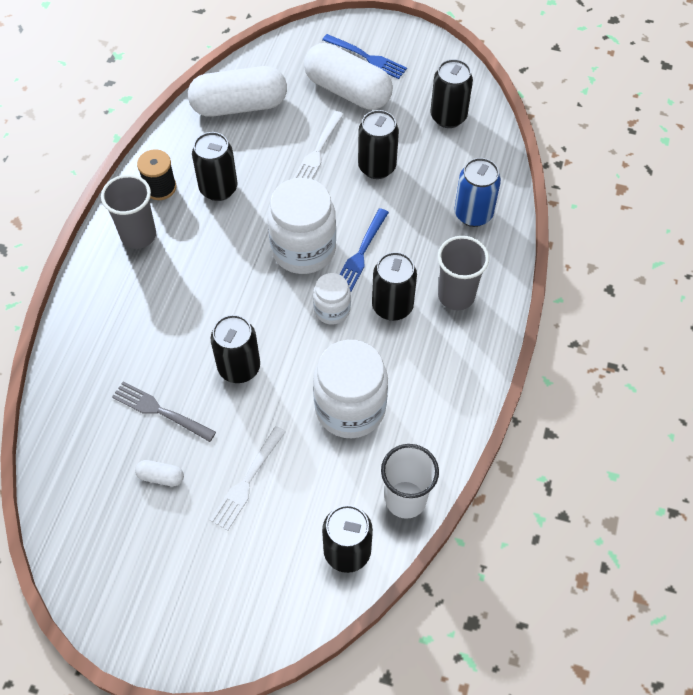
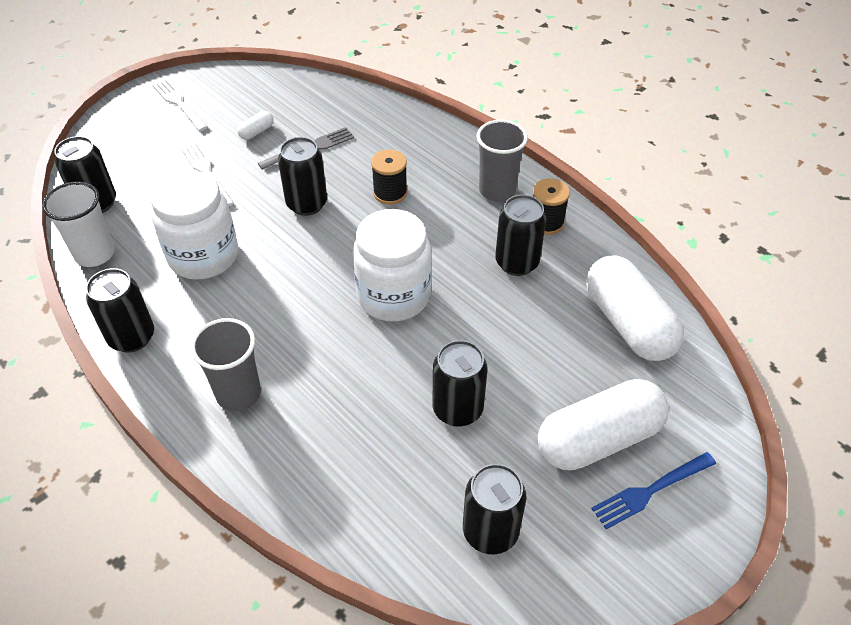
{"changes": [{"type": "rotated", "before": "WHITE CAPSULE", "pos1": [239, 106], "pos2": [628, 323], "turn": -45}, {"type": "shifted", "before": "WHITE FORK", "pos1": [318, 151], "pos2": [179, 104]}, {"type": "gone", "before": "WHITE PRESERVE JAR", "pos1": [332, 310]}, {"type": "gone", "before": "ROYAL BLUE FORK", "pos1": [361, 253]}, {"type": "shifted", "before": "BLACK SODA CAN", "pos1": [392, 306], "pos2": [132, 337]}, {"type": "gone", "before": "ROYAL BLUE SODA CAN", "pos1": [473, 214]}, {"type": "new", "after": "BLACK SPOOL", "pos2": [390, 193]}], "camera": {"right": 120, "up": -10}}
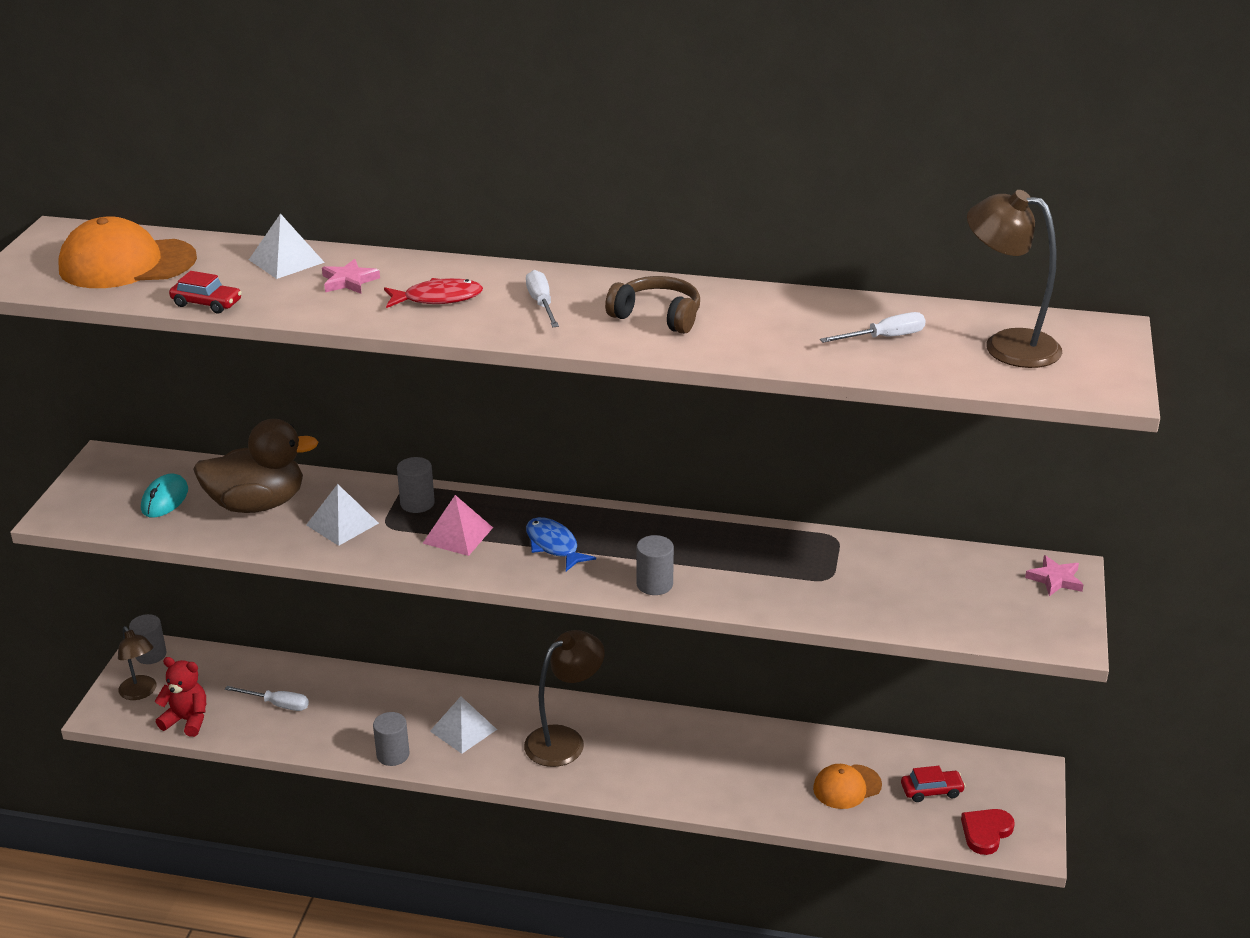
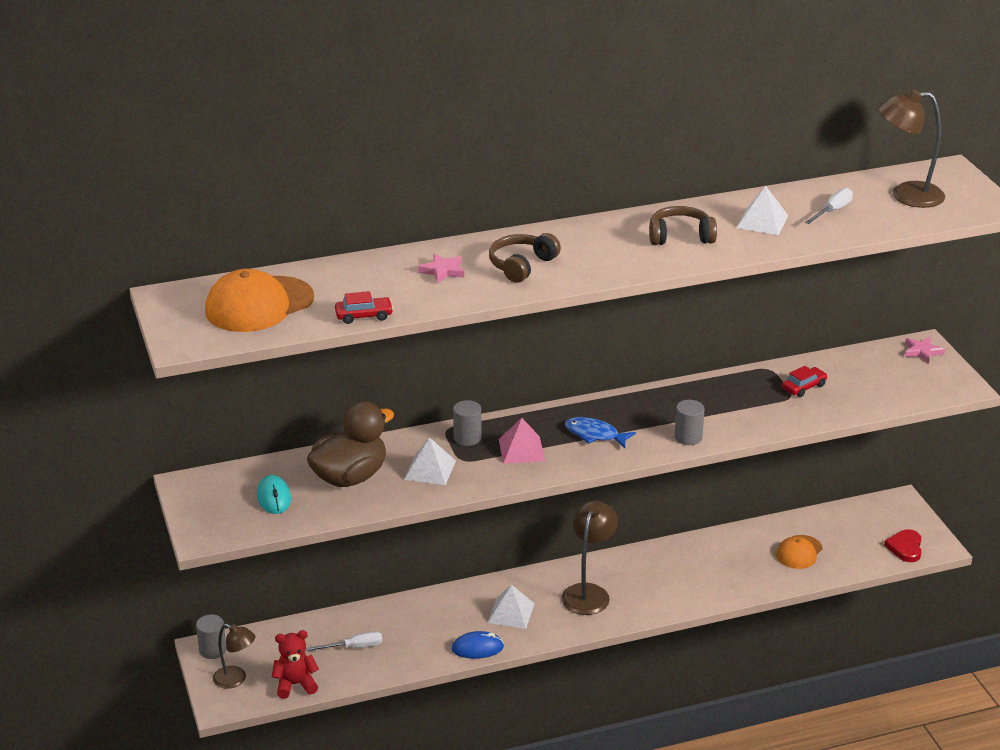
{"changes": [{"type": "shifted", "before": "WHITE PYRAMID", "pos1": [286, 261], "pos2": [762, 221]}, {"type": "swapped", "before": "ASH-GREY CYLINDER", "after": "ROYAL BLUE COMPUTER MOUSE", "pos1": [393, 755], "pos2": [477, 648]}, {"type": "swapped", "before": "RED TOY FISH", "after": "BROWN HEADSET", "pos1": [438, 298], "pos2": [521, 265]}, {"type": "gone", "before": "WHITE HAND SCREWDRIVER", "pos1": [541, 304]}, {"type": "shifted", "before": "RED AUTOMOBILE", "pos1": [931, 791], "pos2": [804, 387]}], "camera": {"right": -30, "up": 0}}
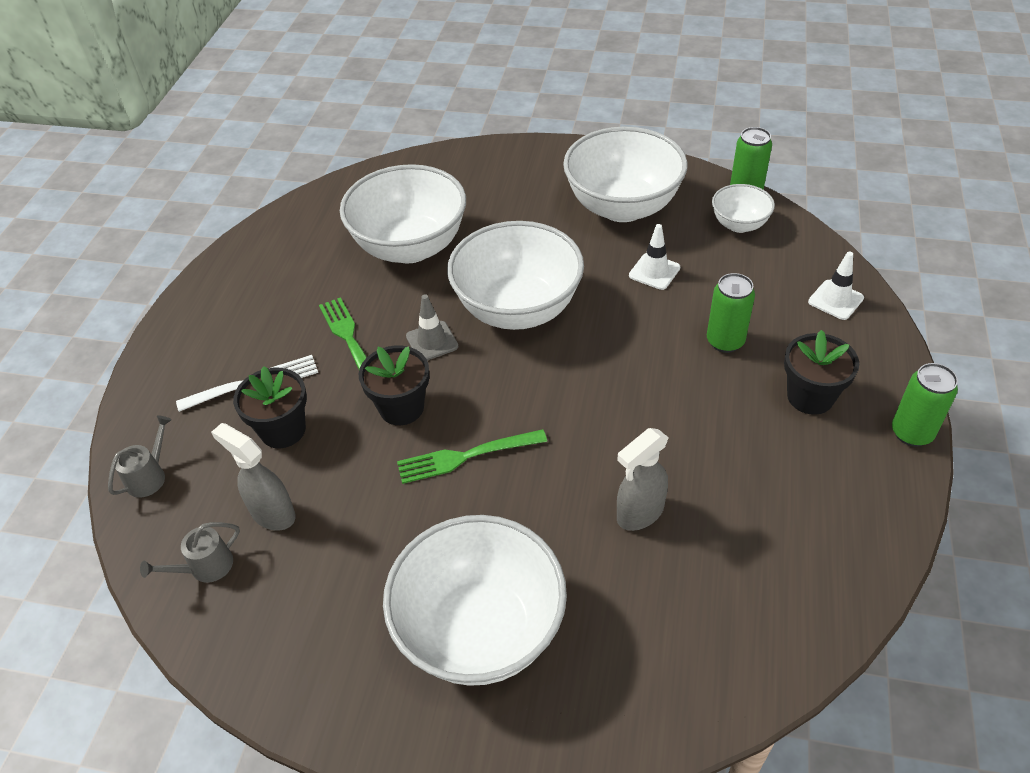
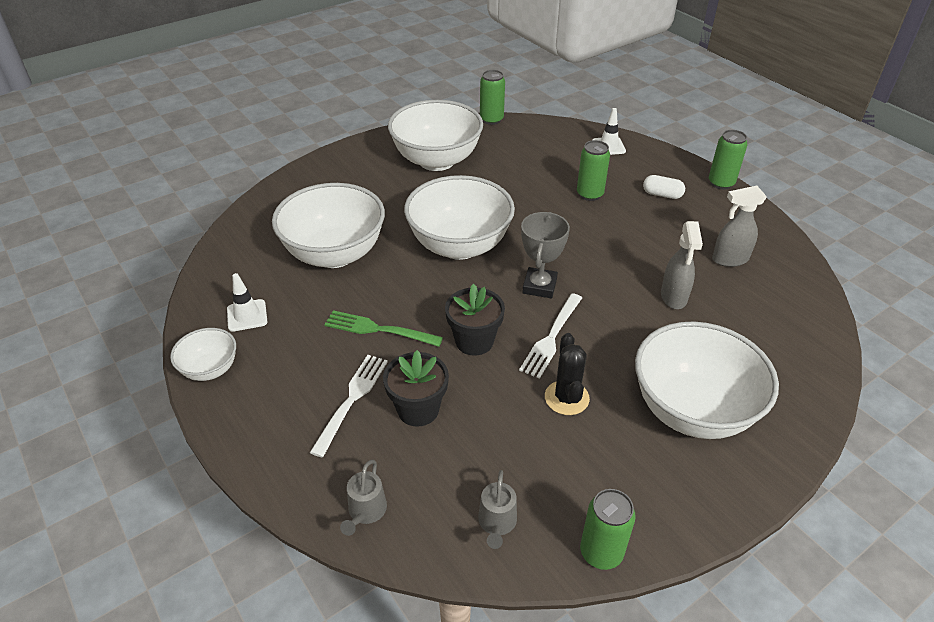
{"changes": [{"type": "rotated", "before": "ASH-GREY SPRINKLING CAN", "pos1": [149, 476], "pos2": [366, 511], "turn": -150}, {"type": "shifted", "before": "ASH-GREY SPRAY BOTTLE", "pos1": [272, 513], "pos2": [729, 259]}, {"type": "repainted", "before": "EMERALD FORK", "after": "WHITE FORK", "pos1": [466, 456], "pos2": [551, 337]}, {"type": "gone", "before": "ASH-GREY ROAD CONE", "pos1": [432, 341]}, {"type": "shifted", "before": "WHITE ROAD CONE", "pos1": [654, 272], "pos2": [247, 315]}, {"type": "shifted", "before": "WHITE SERVING BOWL", "pos1": [739, 224], "pos2": [210, 369]}, {"type": "swapped", "before": "BLACK POTTED PLANT", "after": "WHITE CAPSULE", "pos1": [810, 396], "pos2": [662, 195]}, {"type": "new", "after": "ASH-GREY PRIZE CUP", "pos2": [539, 286]}, {"type": "new", "after": "BLACK CACTUS", "pos2": [566, 398]}, {"type": "new", "after": "EMERALD SODA CAN", "pos2": [601, 552]}], "camera": {"right": -50, "up": -5}}
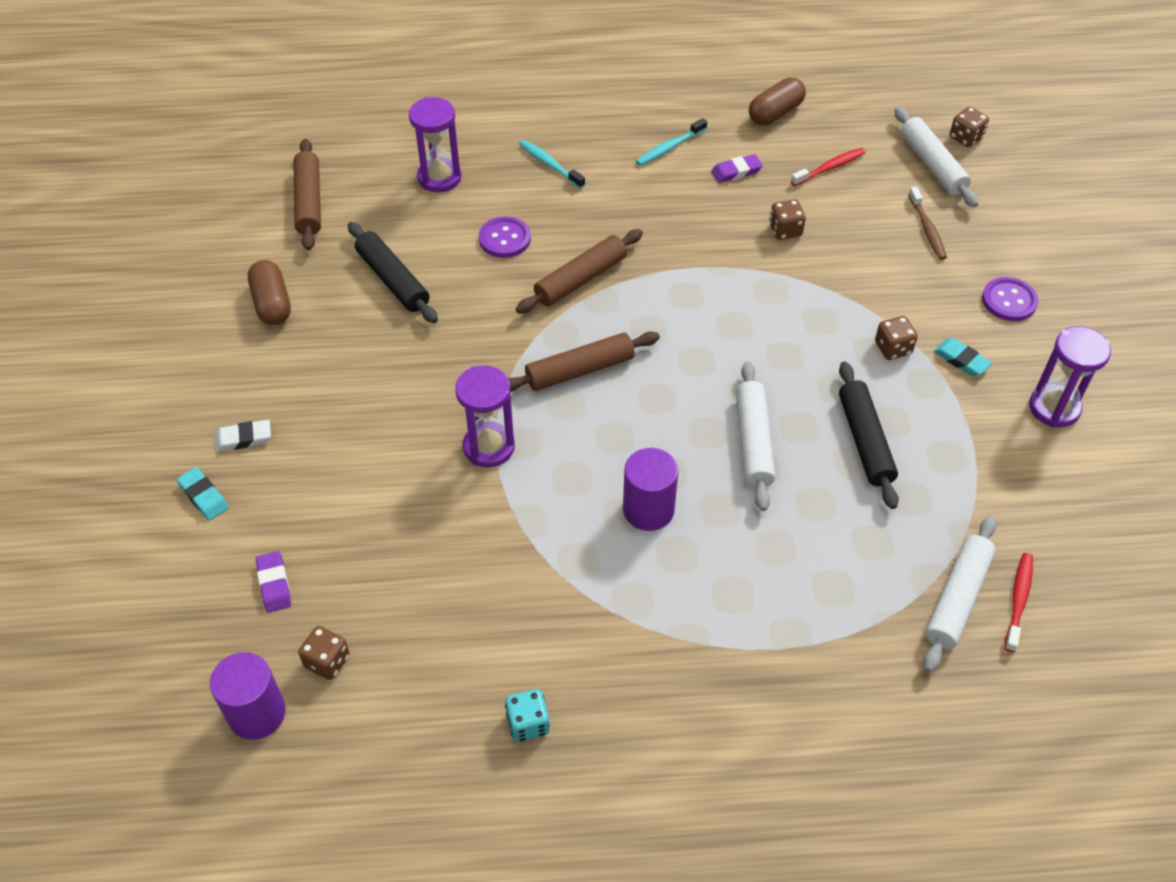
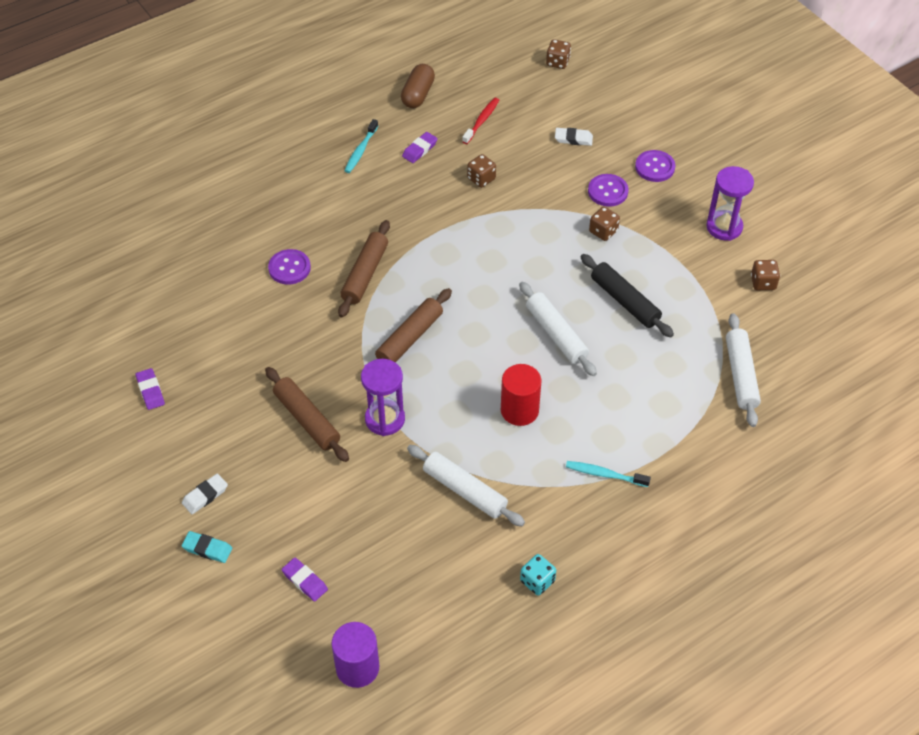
{"changes": [{"type": "swapped", "before": "BROWN CAPSULE", "after": "ROYAL PURPLE PENCIL ERASER", "pos1": [272, 303], "pos2": [150, 391]}, {"type": "shifted", "before": "BROWN DOUGH ROLLER", "pos1": [309, 202], "pos2": [307, 419]}, {"type": "shifted", "before": "BROWN DIE", "pos1": [327, 661], "pos2": [763, 283]}, {"type": "gone", "before": "BLACK DOUGH ROLLER", "pos1": [392, 280]}, {"type": "gone", "before": "ROYAL PURPLE SANDGLASS", "pos1": [439, 178]}, {"type": "shifted", "before": "TURQUOISE TOOTH BRUSH", "pos1": [550, 164], "pos2": [604, 474]}, {"type": "repainted", "before": "ROYAL PURPLE CYLINDER", "after": "RED CYLINDER", "pos1": [648, 509], "pos2": [519, 410]}, {"type": "shifted", "before": "WHITE DOUGH ROLLER", "pos1": [932, 165], "pos2": [464, 491]}, {"type": "swapped", "before": "BROWN TOOTH BRUSH", "after": "WHITE PENCIL ERASER", "pos1": [927, 229], "pos2": [573, 139]}, {"type": "gone", "before": "TURQUOISE PENCIL ERASER", "pos1": [961, 360]}, {"type": "gone", "before": "RED TOOTH BRUSH", "pos1": [1018, 600]}, {"type": "new", "after": "ROYAL PURPLE SEWING BUTTON", "pos2": [608, 191]}], "camera": {"right": -30, "up": 0}}
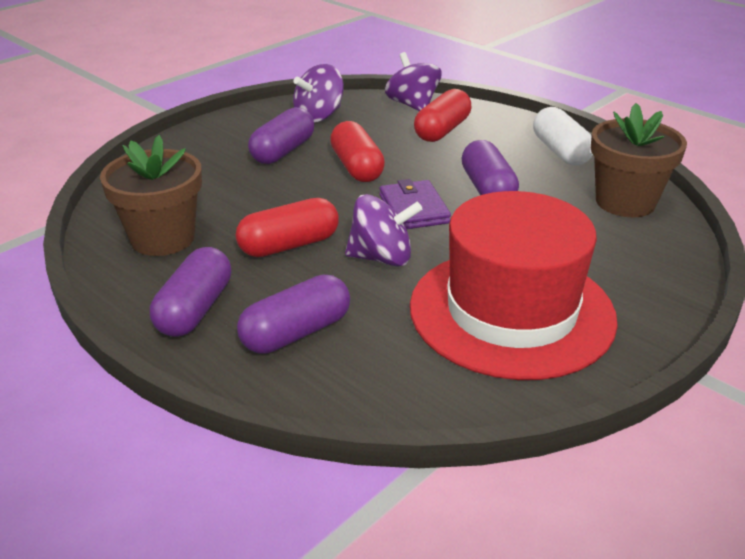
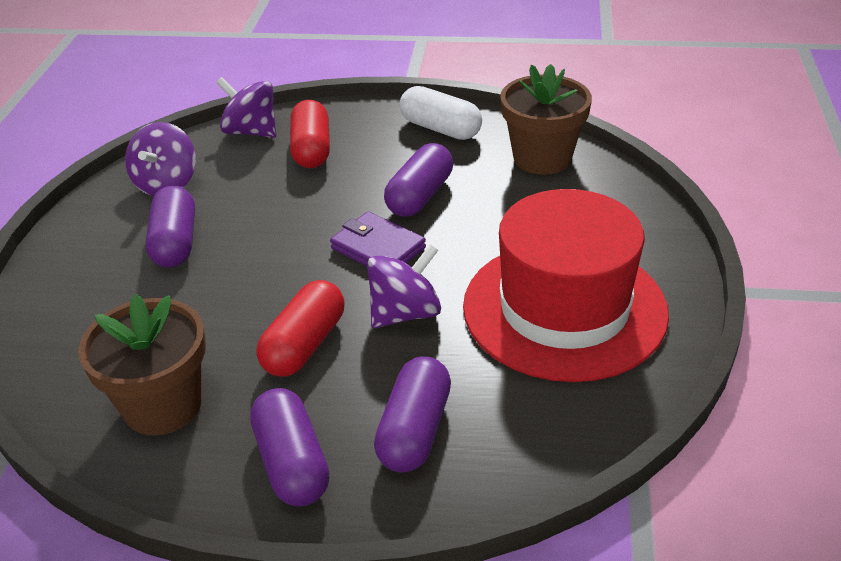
{"changes": [{"type": "gone", "before": "RED CAPSULE", "pos1": [356, 167]}, {"type": "rotated", "before": "ROYAL PURPLE CAPSULE", "pos1": [487, 189], "pos2": [420, 196], "turn": 75}], "camera": {"right": -35, "up": 5}}
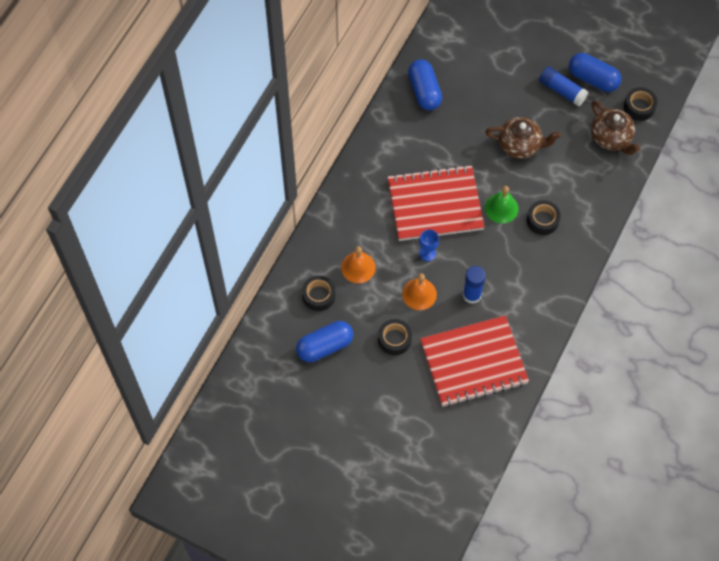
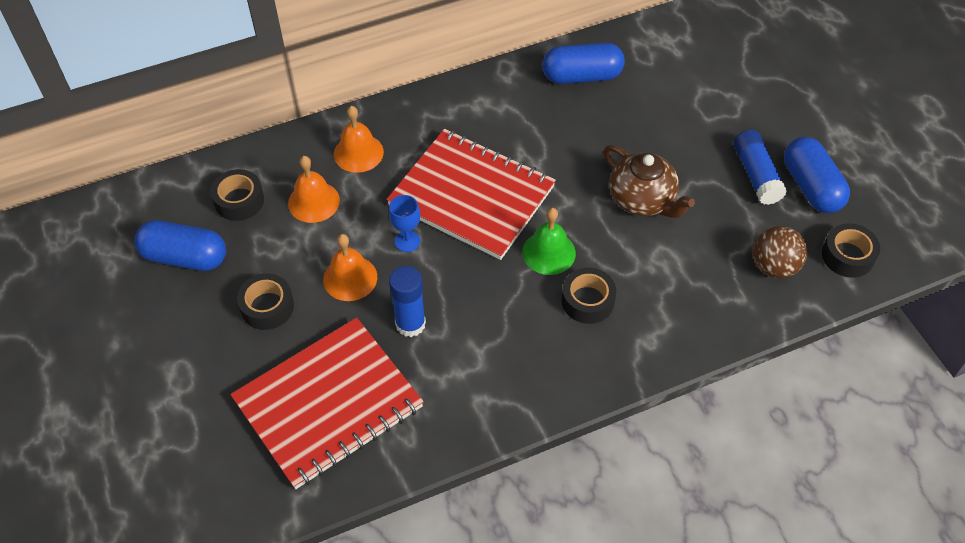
{"changes": [{"type": "rotated", "before": "ROYAL BLUE CAPSULE", "pos1": [424, 91], "pos2": [582, 76], "turn": 60}, {"type": "rotated", "before": "RED EXERCISE BOOK", "pos1": [473, 363], "pos2": [328, 404], "turn": -60}, {"type": "swapped", "before": "BROWN TEAPOT", "after": "BROWN BALL", "pos1": [611, 138], "pos2": [774, 266]}, {"type": "new", "after": "ORANGE-COLOURED SCHOOL BELL", "pos2": [358, 153]}], "camera": {"right": 40, "up": -10}}
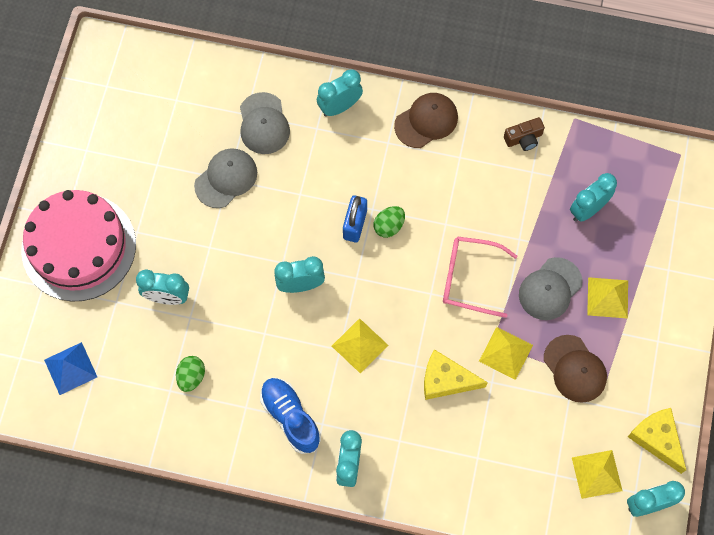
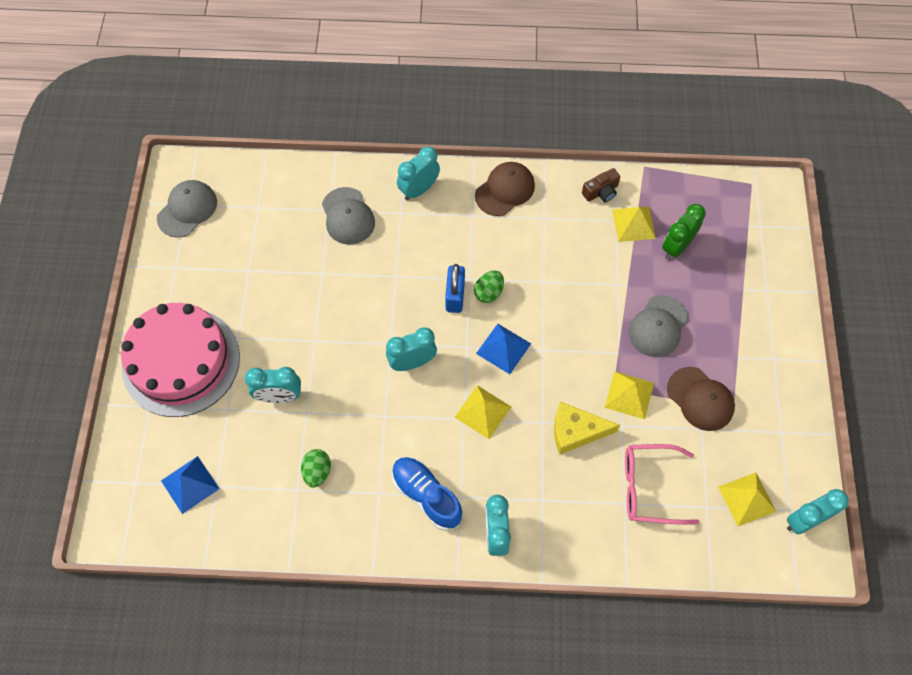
{"changes": [{"type": "shifted", "before": "ASH-GREY BASEBALL CAP", "pos1": [226, 178], "pos2": [187, 210]}, {"type": "shifted", "before": "PINK GLASSES", "pos1": [470, 279], "pos2": [650, 487]}, {"type": "repainted", "before": "TURQUOISE BEDSIDE CLOCK", "after": "EMERALD BEDSIDE CLOCK", "pos1": [587, 209], "pos2": [676, 247]}, {"type": "shifted", "before": "BRIGHT YELLOW PYRAMID", "pos1": [607, 297], "pos2": [633, 224]}, {"type": "gone", "before": "BRIGHT YELLOW PIECE OF CHEESE", "pos1": [657, 439]}, {"type": "new", "after": "ROYAL BLUE PYRAMID", "pos2": [503, 348]}], "camera": {"right": -10, "up": -5}}
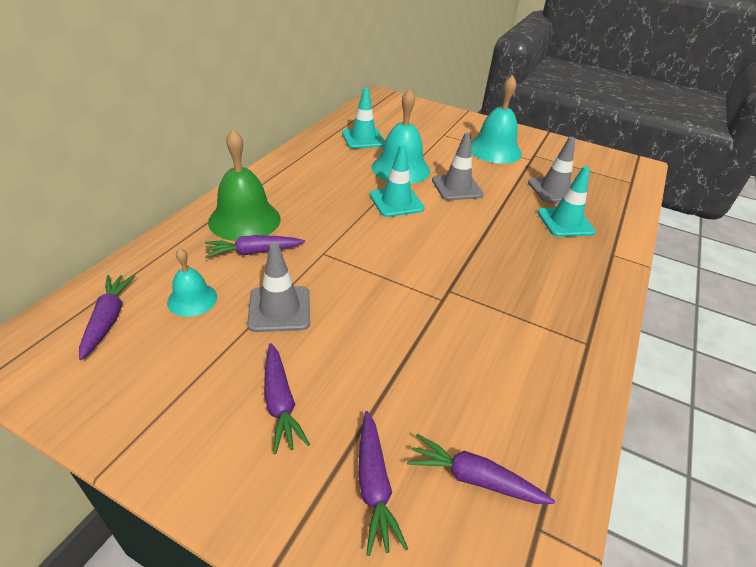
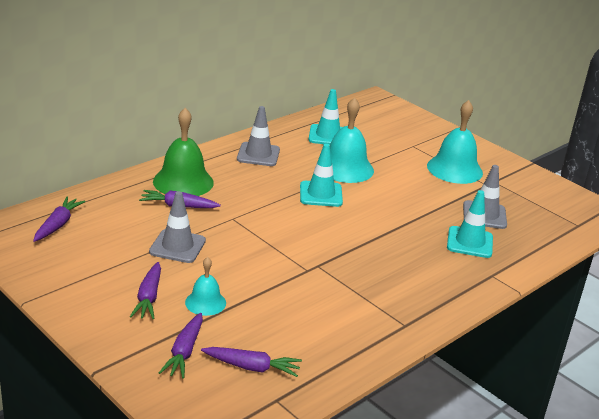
{"changes": [{"type": "shifted", "before": "TURQUOISE SCHOOL BELL", "pos1": [192, 299], "pos2": [205, 302]}, {"type": "rotated", "before": "ROYAL PURPLE ROOT VEGETABLE", "pos1": [474, 478], "pos2": [252, 367], "turn": 150}, {"type": "shifted", "before": "ASH-GREY ROAD CONE", "pos1": [457, 187], "pos2": [258, 155]}], "camera": {"right": 20, "up": -10}}
